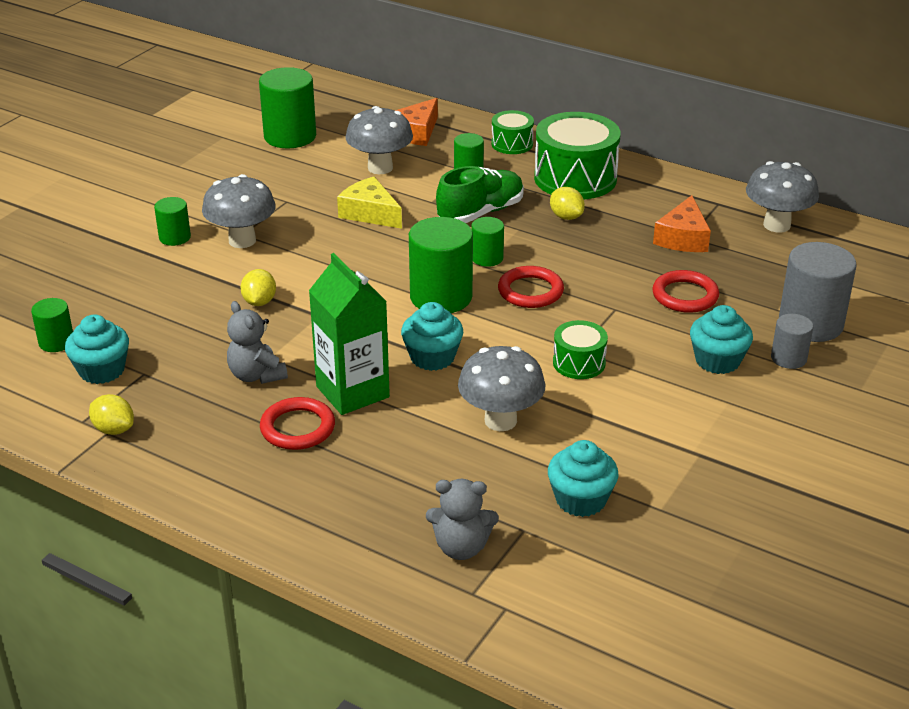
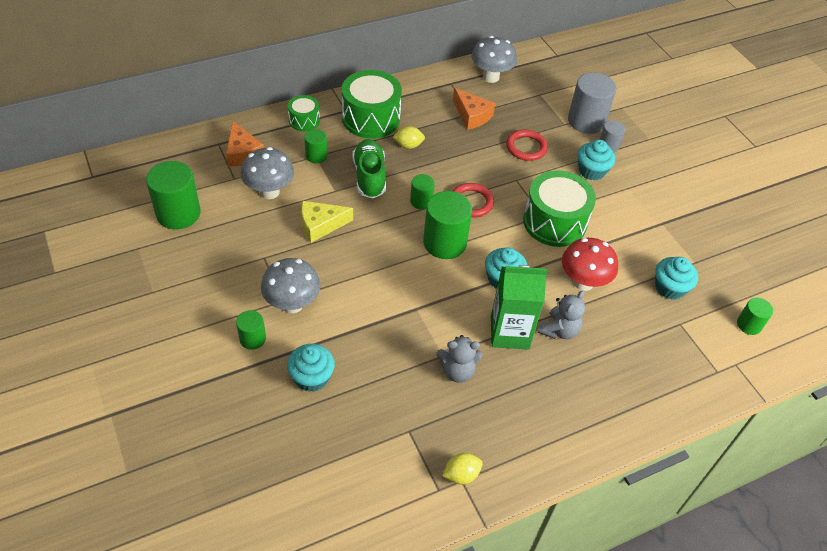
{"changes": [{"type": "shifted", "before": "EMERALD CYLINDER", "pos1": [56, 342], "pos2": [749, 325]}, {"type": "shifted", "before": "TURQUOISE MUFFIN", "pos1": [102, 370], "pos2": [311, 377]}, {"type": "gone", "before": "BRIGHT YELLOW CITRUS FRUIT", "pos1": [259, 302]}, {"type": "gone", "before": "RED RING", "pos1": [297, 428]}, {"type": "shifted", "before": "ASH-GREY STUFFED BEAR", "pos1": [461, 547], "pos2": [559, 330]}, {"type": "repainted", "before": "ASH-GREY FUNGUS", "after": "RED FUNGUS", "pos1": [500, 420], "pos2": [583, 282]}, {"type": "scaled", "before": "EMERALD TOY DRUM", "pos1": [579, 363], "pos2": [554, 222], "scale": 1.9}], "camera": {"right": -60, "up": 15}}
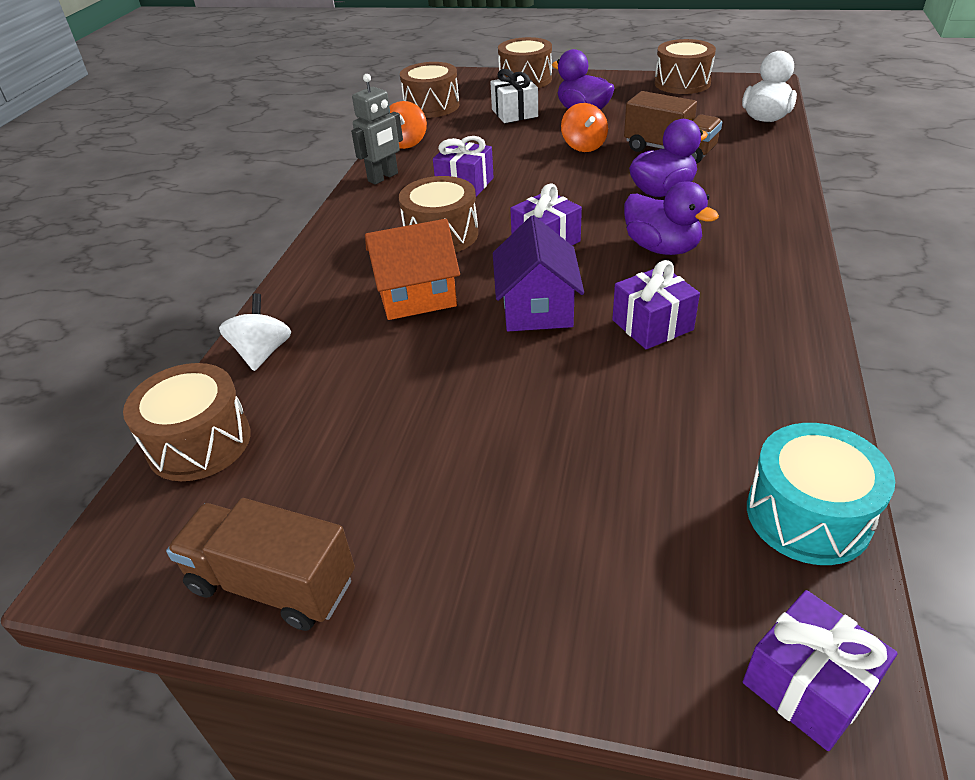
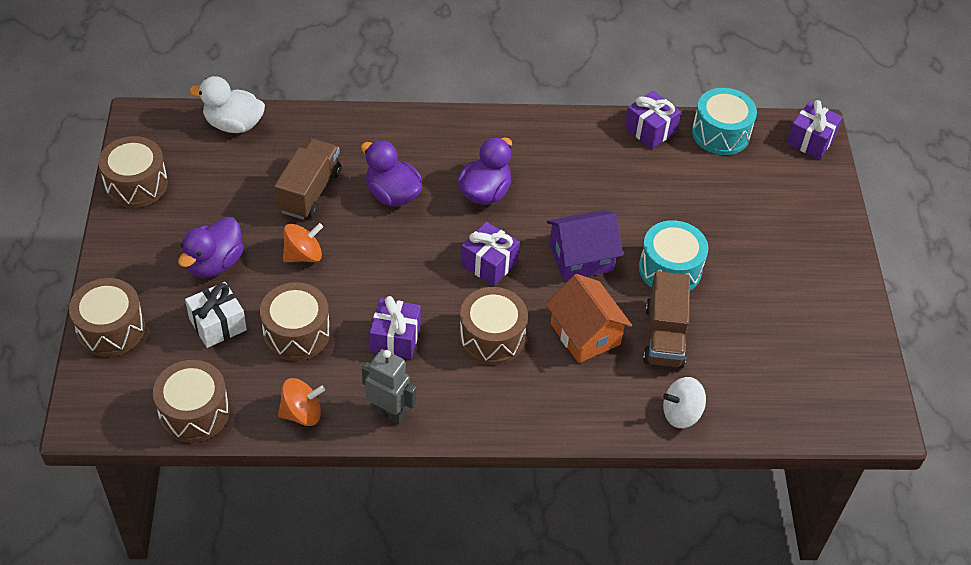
{"changes": [{"type": "shifted", "before": "BROWN TOY DRUM", "pos1": [199, 442], "pos2": [296, 333]}, {"type": "shifted", "before": "BROWN LORRY", "pos1": [272, 584], "pos2": [664, 336]}, {"type": "shifted", "before": "ROYAL PURPLE PRESENT", "pos1": [652, 325], "pos2": [650, 130]}, {"type": "new", "after": "TURQUOISE TOY DRUM", "pos2": [670, 269]}], "camera": {"right": -110, "up": 10}}
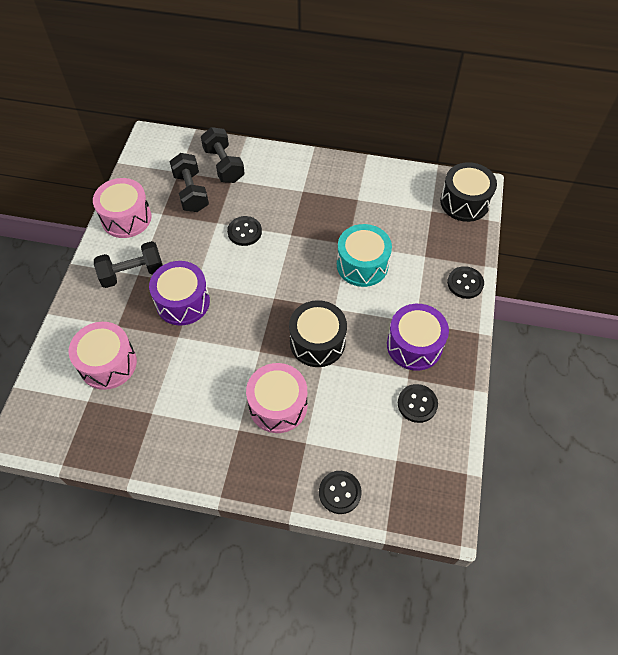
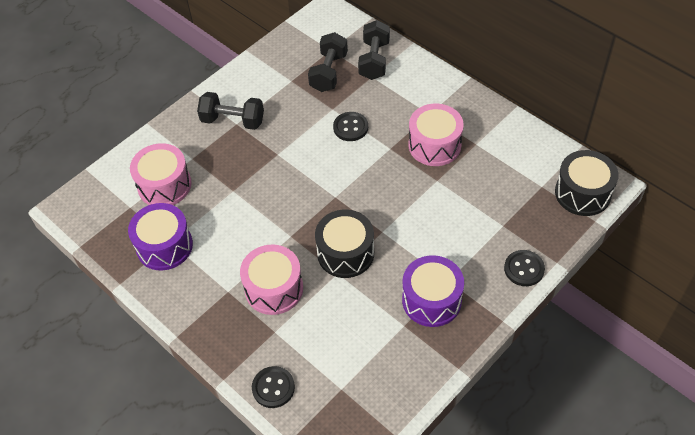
{"changes": [{"type": "shifted", "before": "PINK TOY DRUM", "pos1": [126, 218], "pos2": [434, 145]}, {"type": "shifted", "before": "ROYAL PURPLE TOY DRUM", "pos1": [183, 302], "pos2": [164, 246]}, {"type": "gone", "before": "TURQUOISE TOY DRUM", "pos1": [362, 265]}, {"type": "gone", "before": "BLACK SEWING BUTTON", "pos1": [417, 404]}], "camera": {"right": 35, "up": -5}}
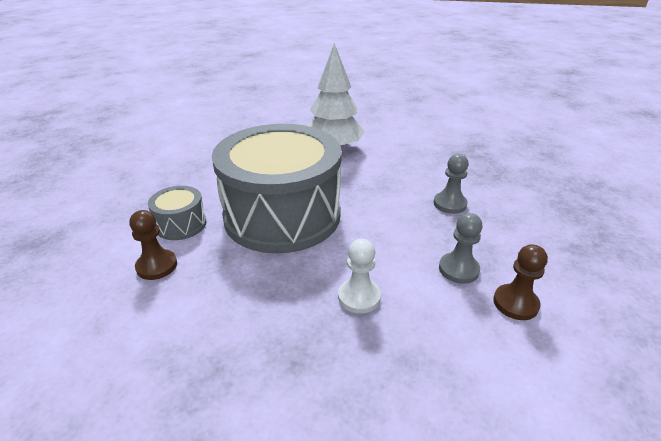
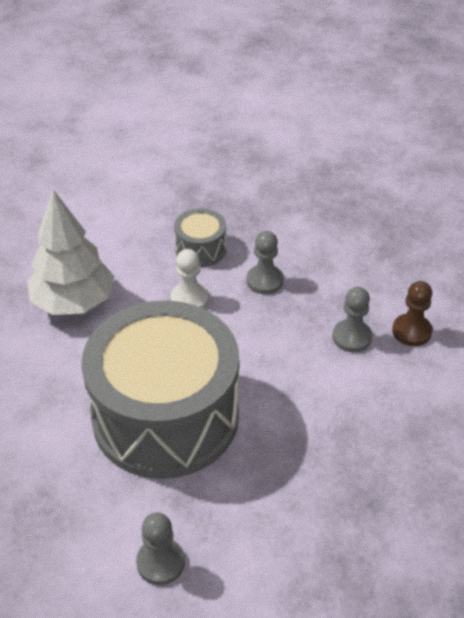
{"changes": [{"type": "repainted", "before": "BROWN GAME PAWN", "after": "ASH-GREY GAME PAWN", "pos1": [157, 266], "pos2": [160, 562]}, {"type": "shifted", "before": "ASH-GREY TOY DRUM", "pos1": [181, 224], "pos2": [201, 249]}, {"type": "shifted", "before": "WHITE GAME PAWN", "pos1": [359, 297], "pos2": [189, 299]}], "camera": {"right": -55, "up": 10}}
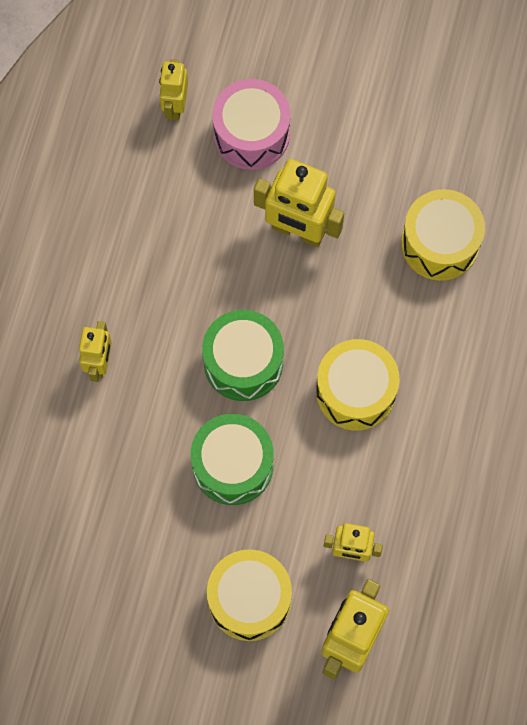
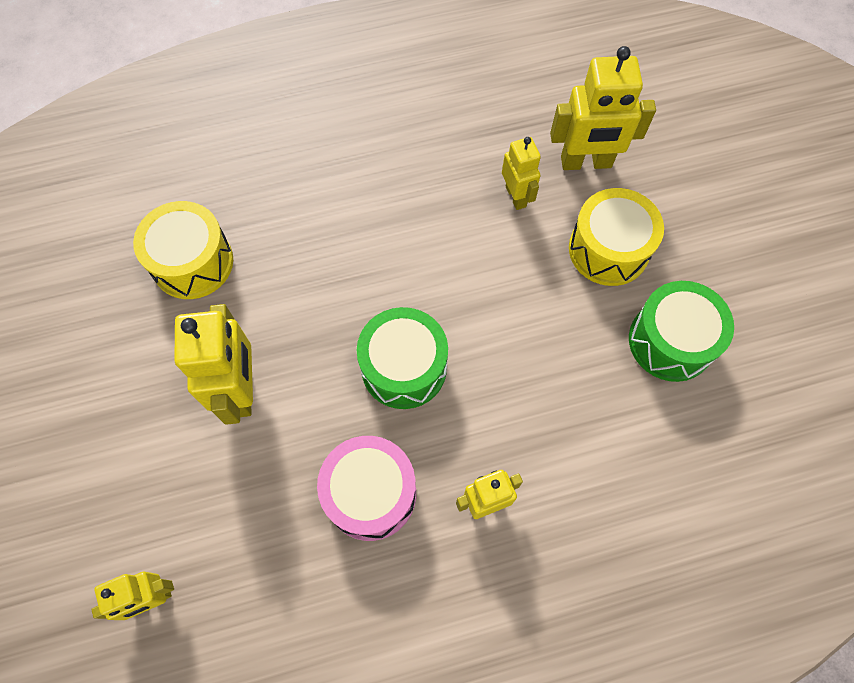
{"changes": [{"type": "shifted", "before": "EMERALD TOY DRUM", "pos1": [232, 465], "pos2": [670, 341]}, {"type": "shifted", "before": "PINK TOY DRUM", "pos1": [251, 134], "pos2": [370, 493]}, {"type": "gone", "before": "BRIGHT YELLOW TOY DRUM", "pos1": [355, 391]}], "camera": {"right": -120, "up": -5}}
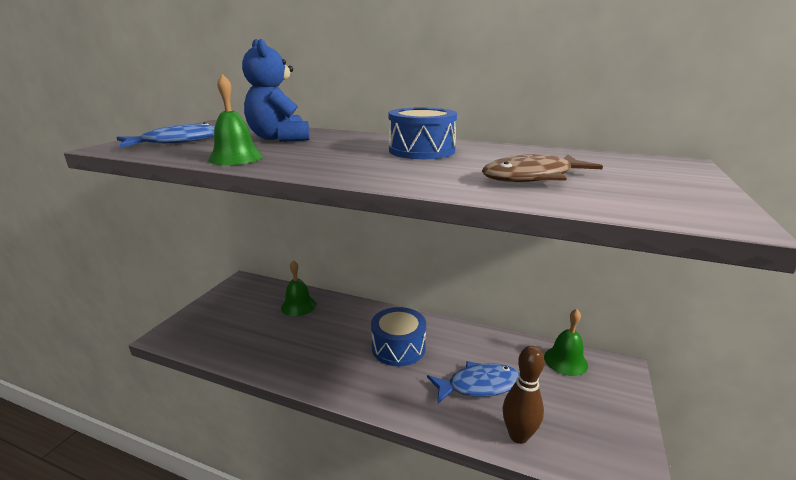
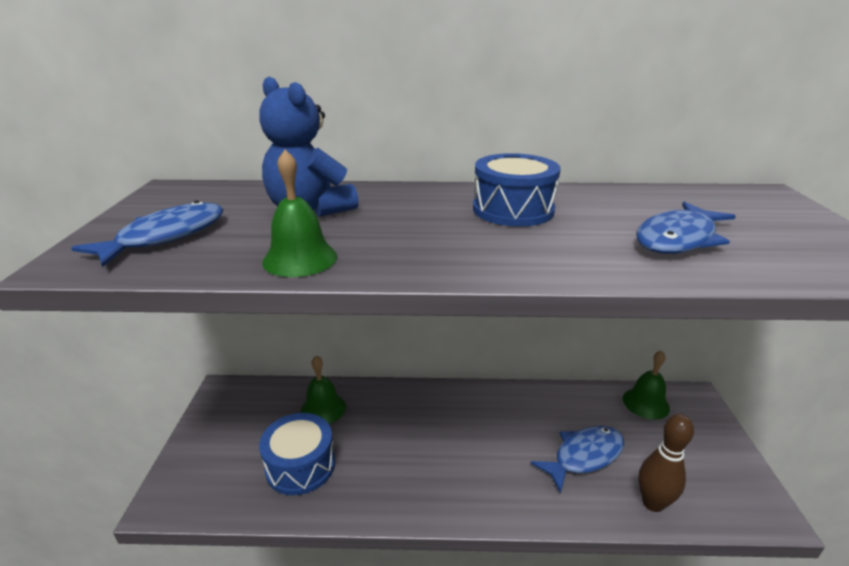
{"changes": [{"type": "shifted", "before": "ROYAL BLUE TOY DRUM", "pos1": [398, 347], "pos2": [300, 465]}, {"type": "repainted", "before": "BROWN TOY FISH", "after": "ROYAL BLUE TOY FISH", "pos1": [533, 177], "pos2": [678, 239]}], "camera": {"right": -20, "up": 5}}
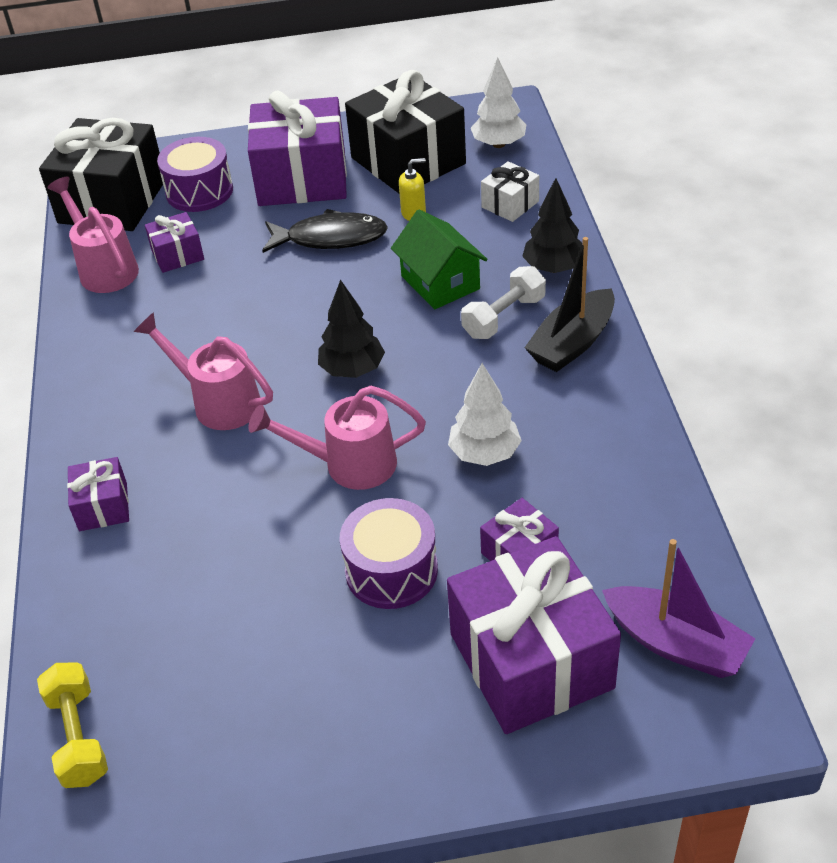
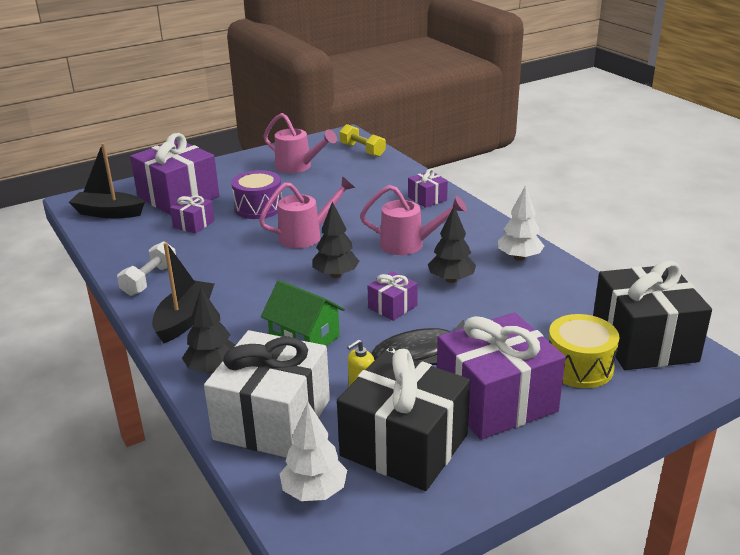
{"changes": [{"type": "shifted", "before": "PINK SPRINKLING CAN", "pos1": [104, 268], "pos2": [298, 167]}, {"type": "shifted", "before": "ROYAL PURPLE PRESENT", "pos1": [177, 255], "pos2": [392, 307]}, {"type": "repainted", "before": "ROYAL PURPLE TOY DRUM", "after": "BRIGHT YELLOW TOY DRUM", "pos1": [199, 191], "pos2": [579, 367]}, {"type": "shifted", "before": "WHITE TOY TREE", "pos1": [484, 453], "pos2": [519, 257]}, {"type": "shifted", "before": "WHITE DUMBBELL", "pos1": [504, 317], "pos2": [150, 280]}, {"type": "scaled", "before": "WHITE PRESENT", "pos1": [510, 204], "pos2": [272, 419], "scale": 2.12}, {"type": "repainted", "before": "ROYAL PURPLE TOY BOAT", "after": "BLACK TOY BOAT", "pos1": [675, 643], "pos2": [108, 213]}, {"type": "new", "after": "BLACK TOY TREE", "pos2": [451, 280]}], "camera": {"right": 155, "up": -15}}
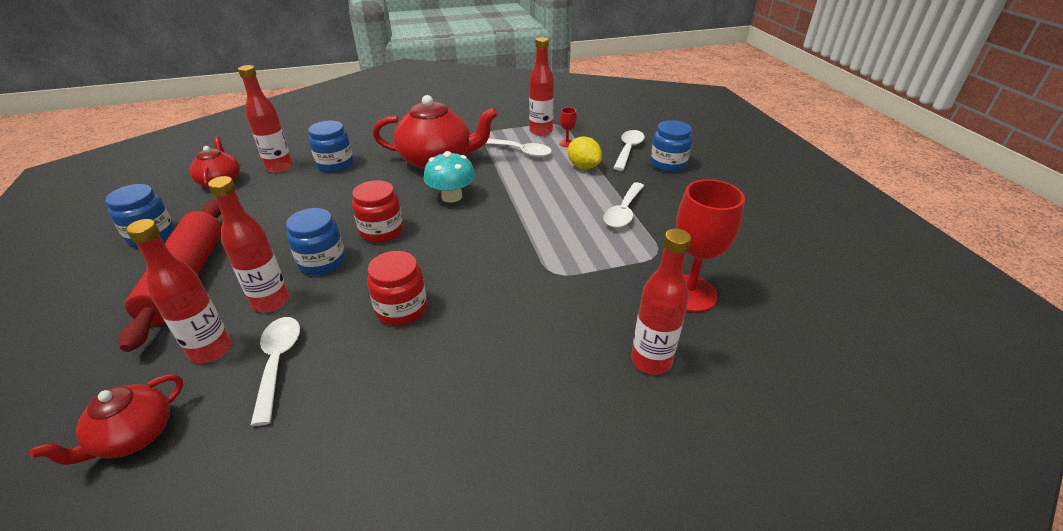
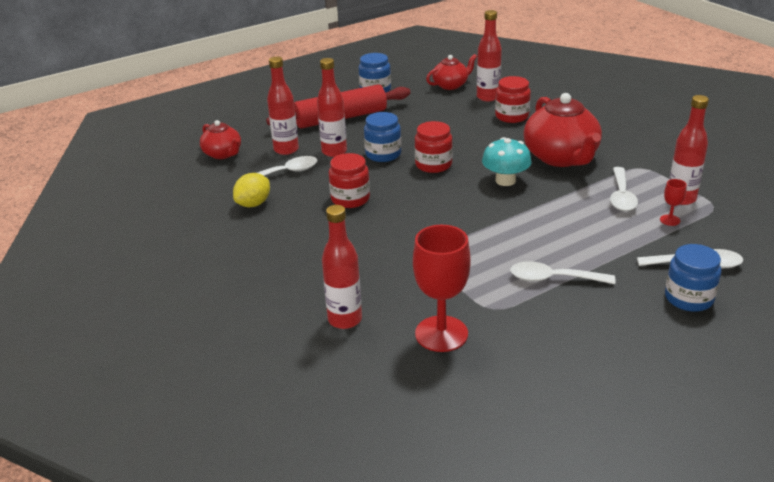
{"changes": [{"type": "rotated", "before": "RED TEAPOT", "pos1": [134, 436], "pos2": [223, 154], "turn": -150}, {"type": "repainted", "before": "ROYAL BLUE PRESERVE JAR", "after": "RED PRESERVE JAR", "pos1": [335, 164], "pos2": [512, 116]}, {"type": "shifted", "before": "BRIGHT YELLOW CITRUS FRUIT", "pos1": [583, 166], "pos2": [253, 204]}], "camera": {"right": 75, "up": -5}}
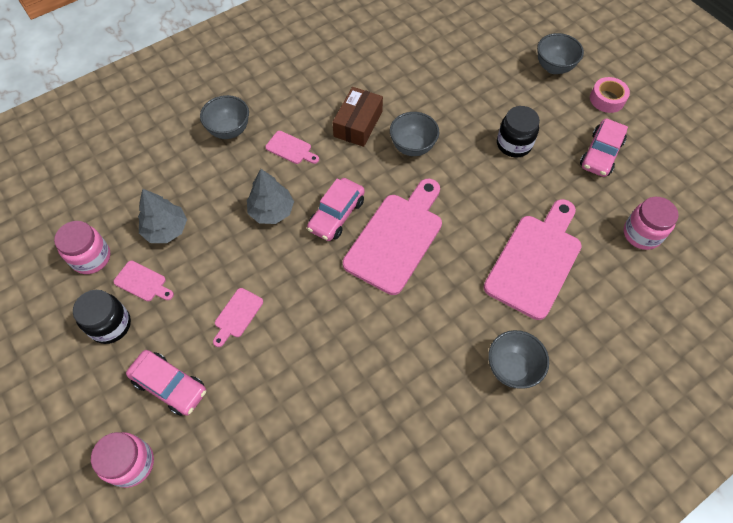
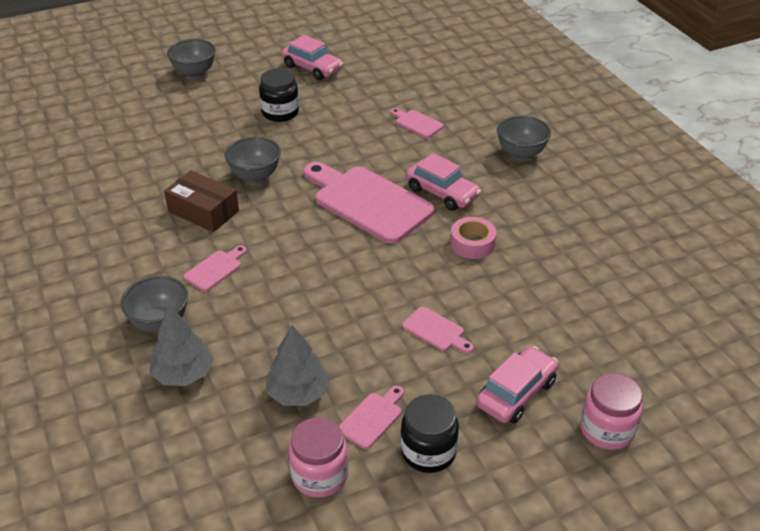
{"changes": [{"type": "shifted", "before": "ASH-GREY TOY TREE", "pos1": [271, 211], "pos2": [183, 373]}, {"type": "shifted", "before": "PINK AUTOMOBILE", "pos1": [336, 215], "pos2": [442, 193]}, {"type": "scaled", "before": "PINK CHOPPING BOARD", "pos1": [535, 261], "pos2": [417, 123], "scale": 0.44}, {"type": "shifted", "before": "PINK ROLL OF TAPE", "pos1": [607, 99], "pos2": [472, 243]}, {"type": "gone", "before": "PINK PRESERVE JAR", "pos1": [641, 234]}], "camera": {"right": -80, "up": -20}}
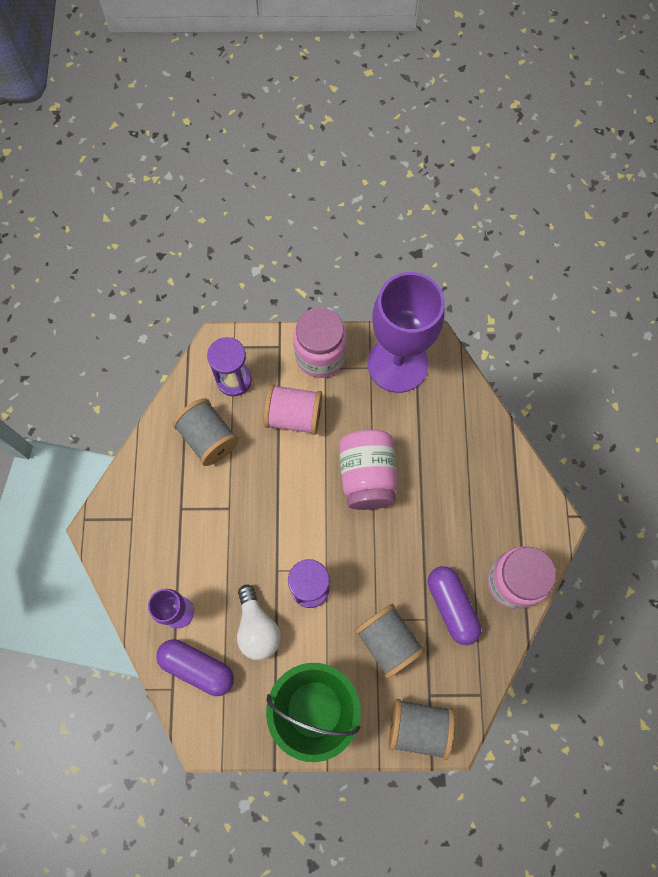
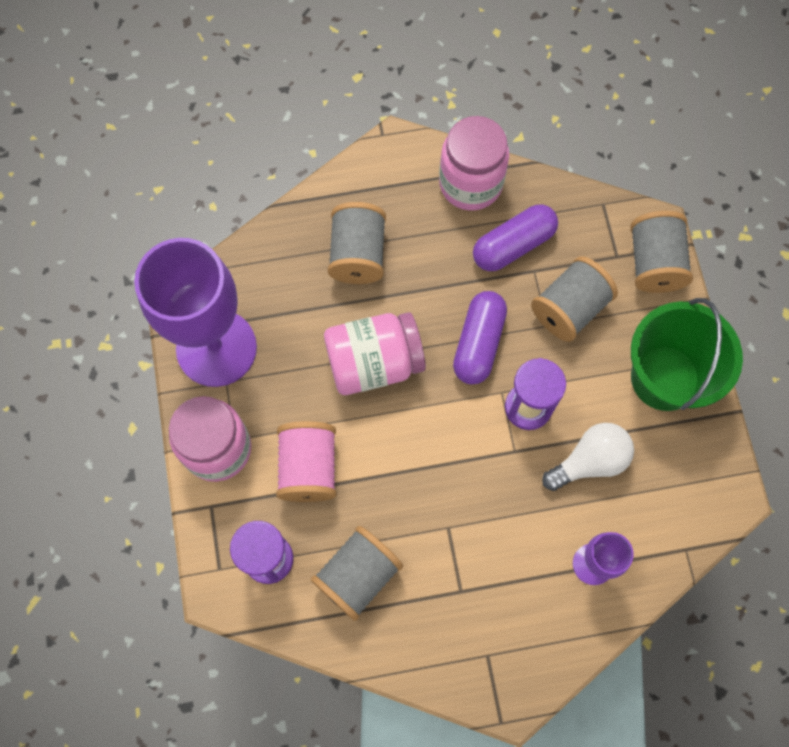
{"changes": [{"type": "shifted", "before": "ROYAL PURPLE CAPSULE", "pos1": [197, 667], "pos2": [478, 343]}, {"type": "new", "after": "ASH-GREY SPOOL", "pos2": [358, 254]}], "camera": {"right": -100, "up": 0}}
